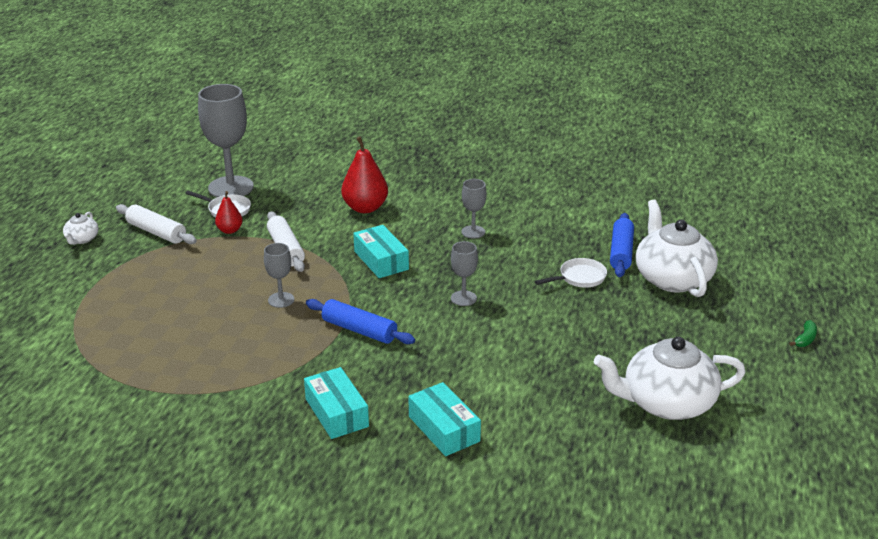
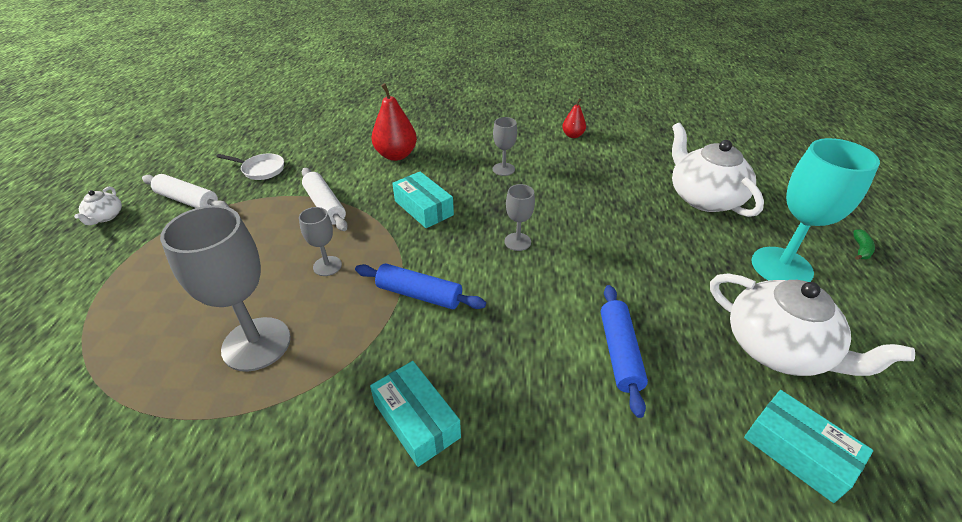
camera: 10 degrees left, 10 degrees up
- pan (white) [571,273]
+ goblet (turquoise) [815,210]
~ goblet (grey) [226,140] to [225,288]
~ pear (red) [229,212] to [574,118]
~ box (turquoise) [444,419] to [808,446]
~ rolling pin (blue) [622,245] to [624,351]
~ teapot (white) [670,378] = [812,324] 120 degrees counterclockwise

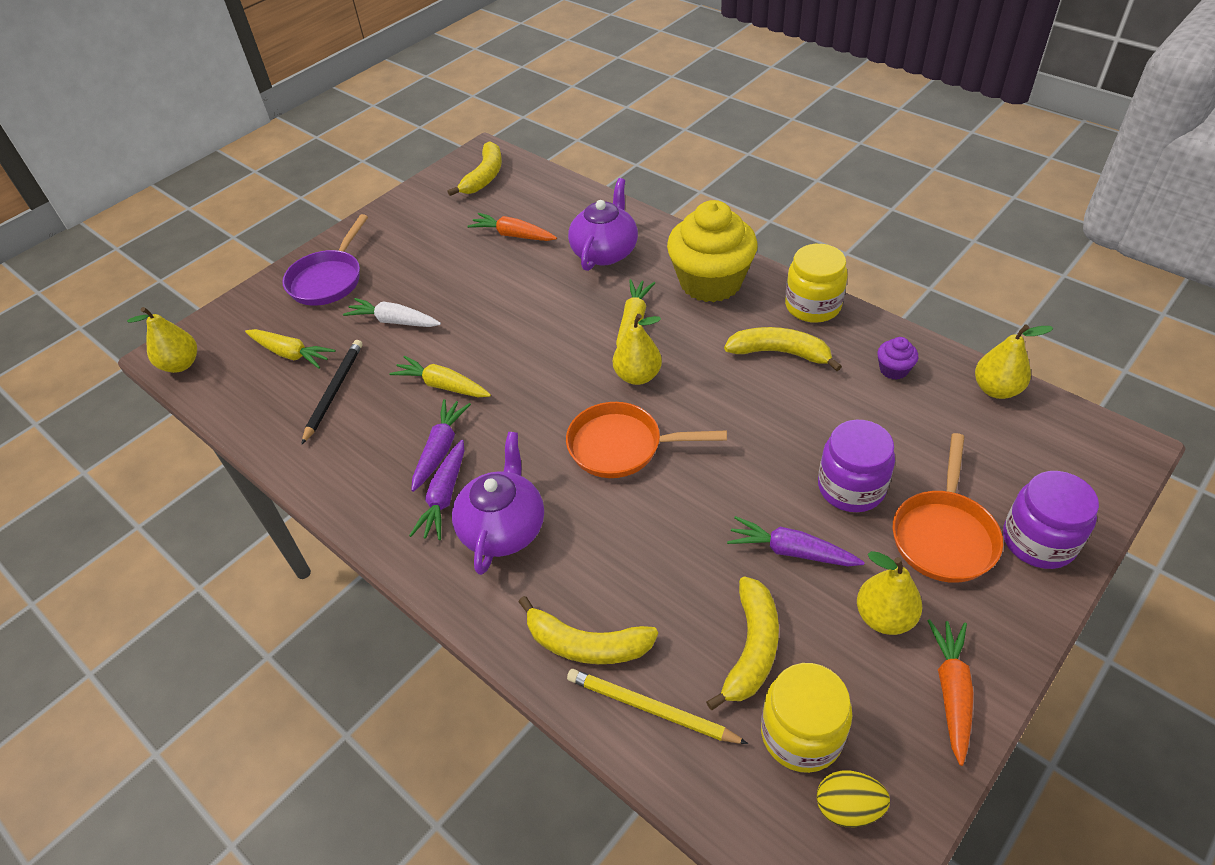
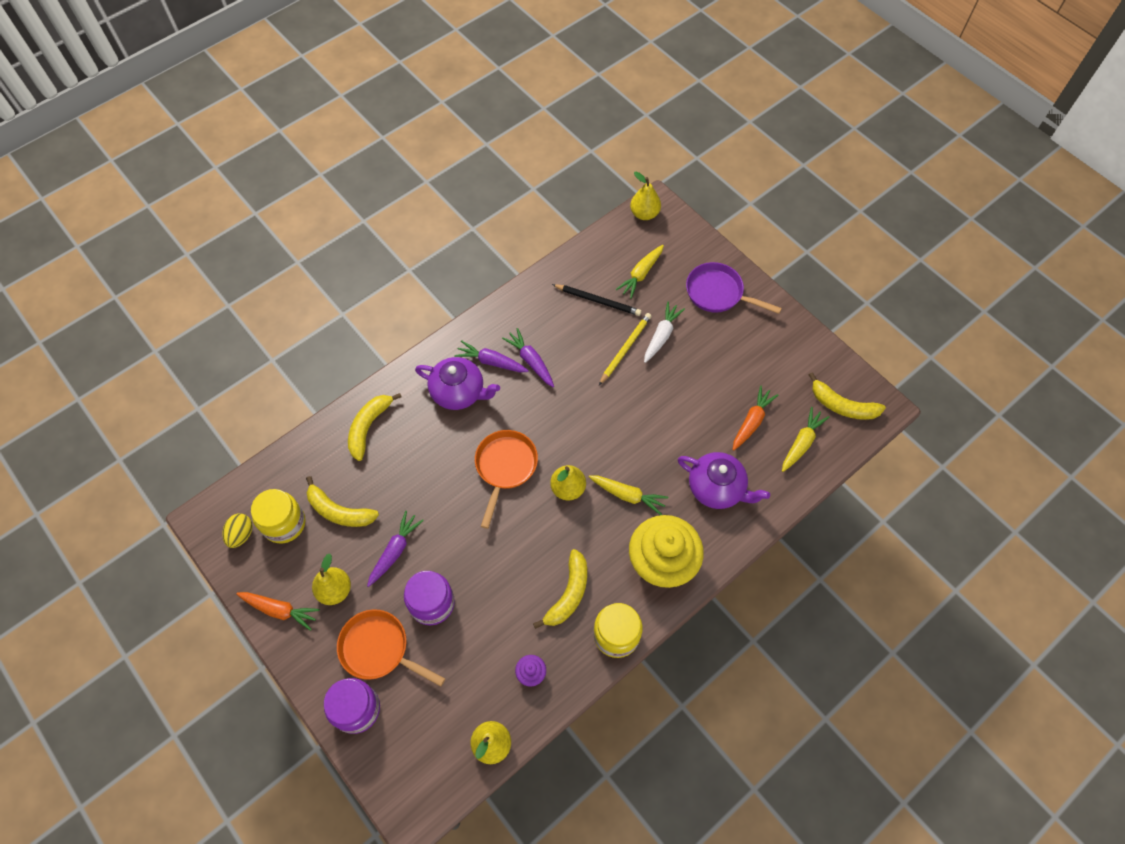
camera: 95 degrees right, 15 degrees up
~ carrot (yellow) [440,376] to [805,439]
~ pencil (yellow) [657,706] to [625,349]
~ carrot (purple) [441,445] = [528,357] 150 degrees counterclockwise

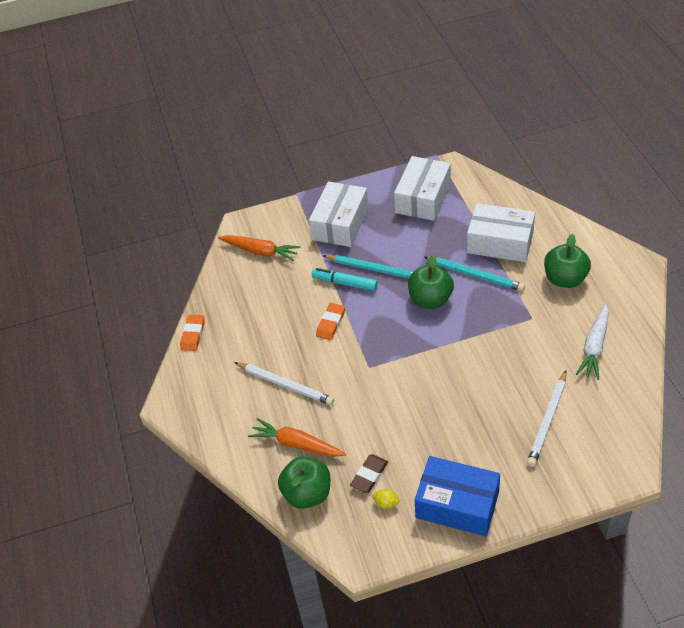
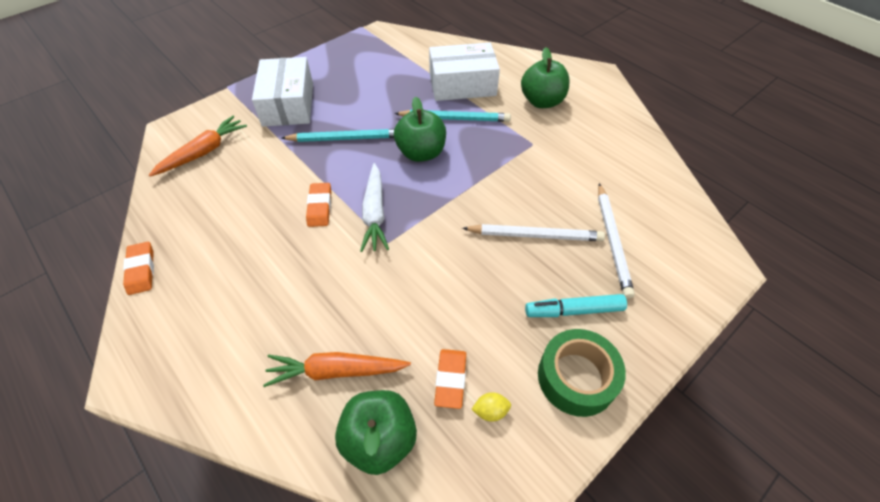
camera: 30 degrees left, 5 degrees up
- box (white) [422,188]
~ pencil (white) [284,383] to [533,232]
~ marker (turquoise) [345,279] to [576,305]
~ carrot (white) [592,342] to [374,207]
~ box (blue) [457,496] to tape (green) [582,373]
~ eraser (brown) [369,473] to eraser (orange) [450,379]
~ carrot (orange) [259,248] = [198,146] 45 degrees counterclockwise

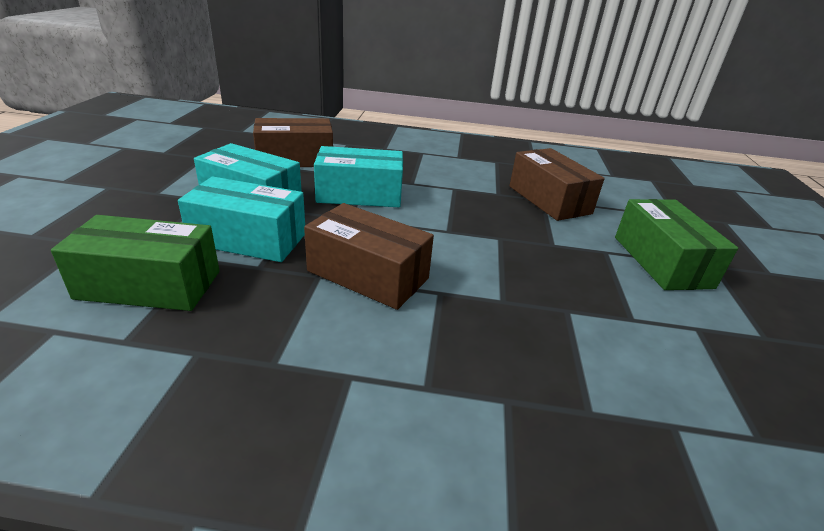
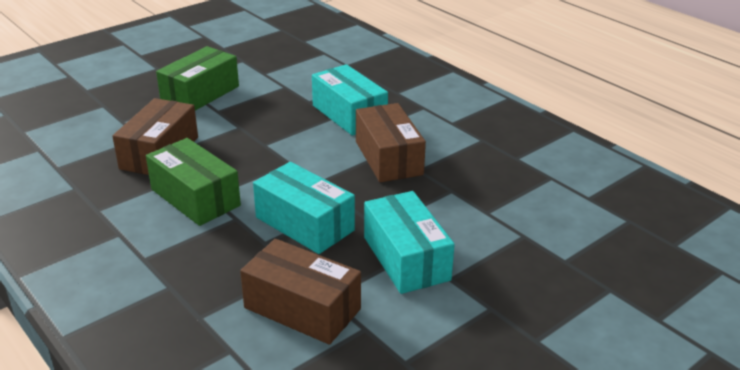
camera: 135 degrees left, 0 degrees up
~ box (green) [135,263] to [193,182]
~ box (turquoise) [241,219] to [350,100]

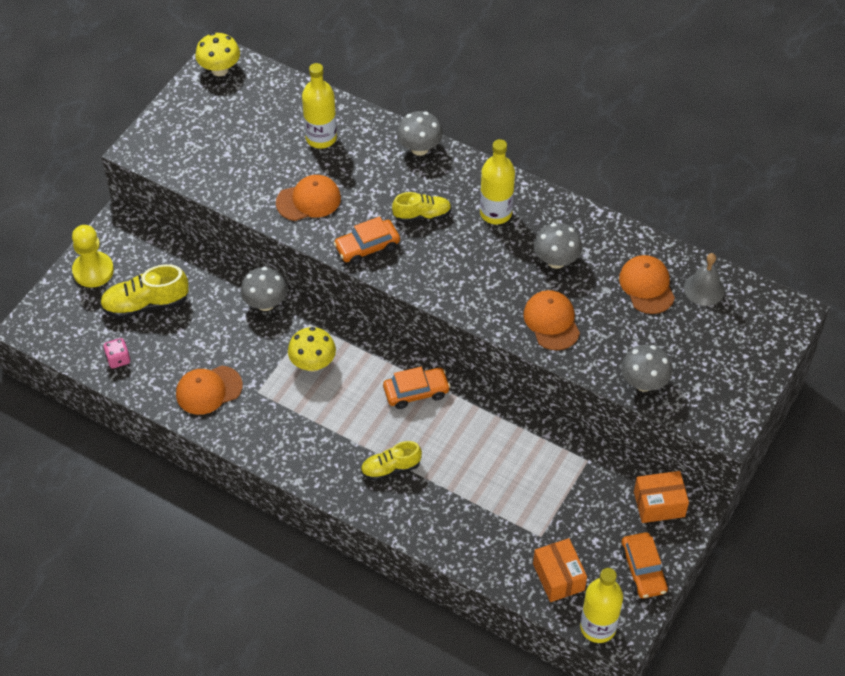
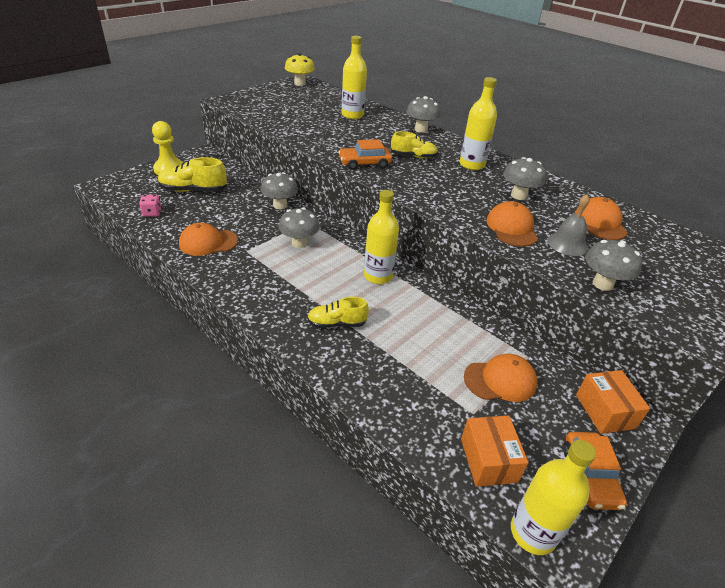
camera: 10 degrees right, 15 degrees down
~ cap (orange) [308,198] to [500,378]
~ bell (grey) [704,279] to [569,225]
~ car (orange) [417,388] to bottle (yellow) [381,237]
~ mushroom (yellow) [312,349] to mushroom (grey) [299,228]
~ box (orange) [661,497] = [613,402] 75 degrees clockwise

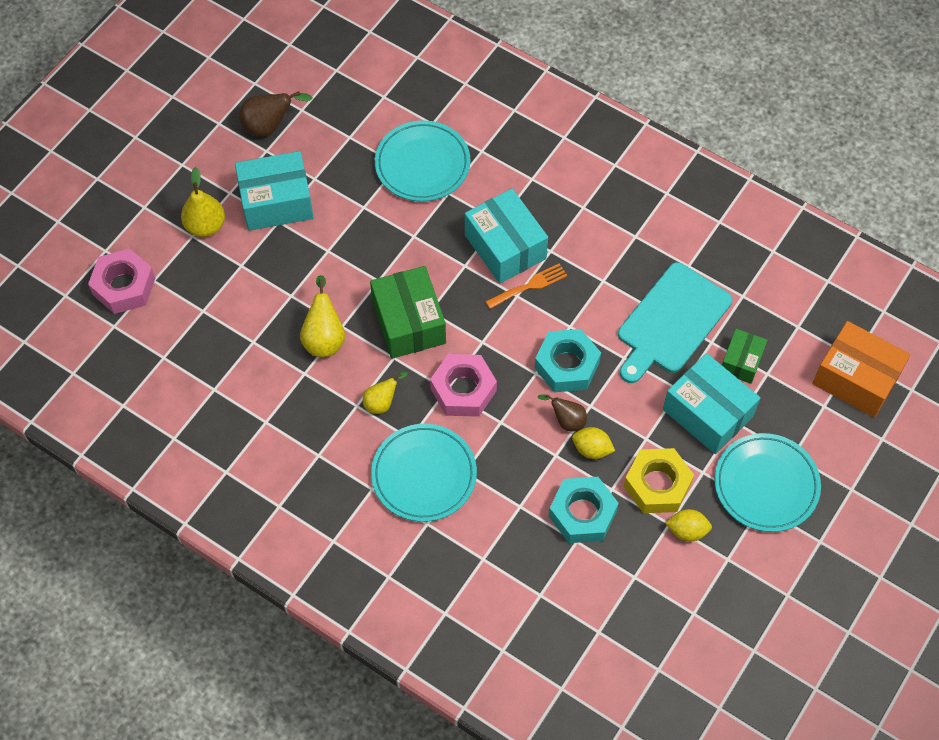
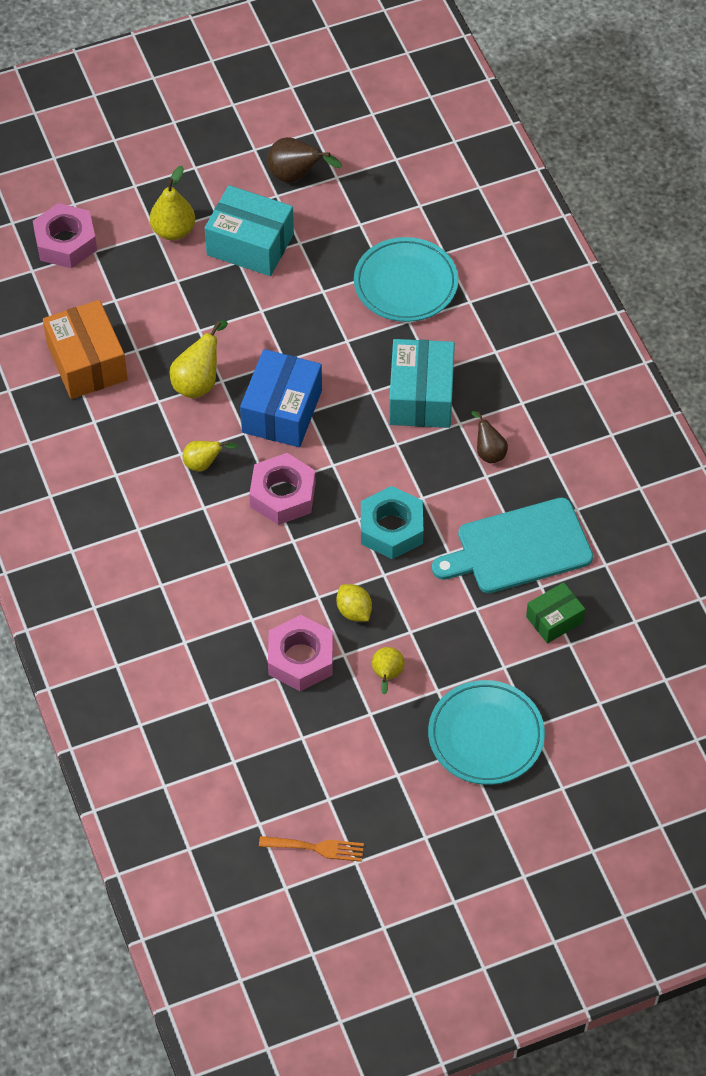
camera: 35 degrees right, 5 degrees down
- plate (turquoise) [424,473]
- box (turquoise) [711,403]
- lemon (yellow) [689,525]
~ fork (orange) [526,286] to [311,849]
~ pear (brown) [562,413] to [489,437]
~ box (orange) [861,369] to [85,349]
~ nut (yellow) [659,480] to pear (yellow) [388,671]
~ box (green) [408,312] to box (blue) [281,398]
~ nut (turquoise) [584,510] to nut (pink) [300,653]

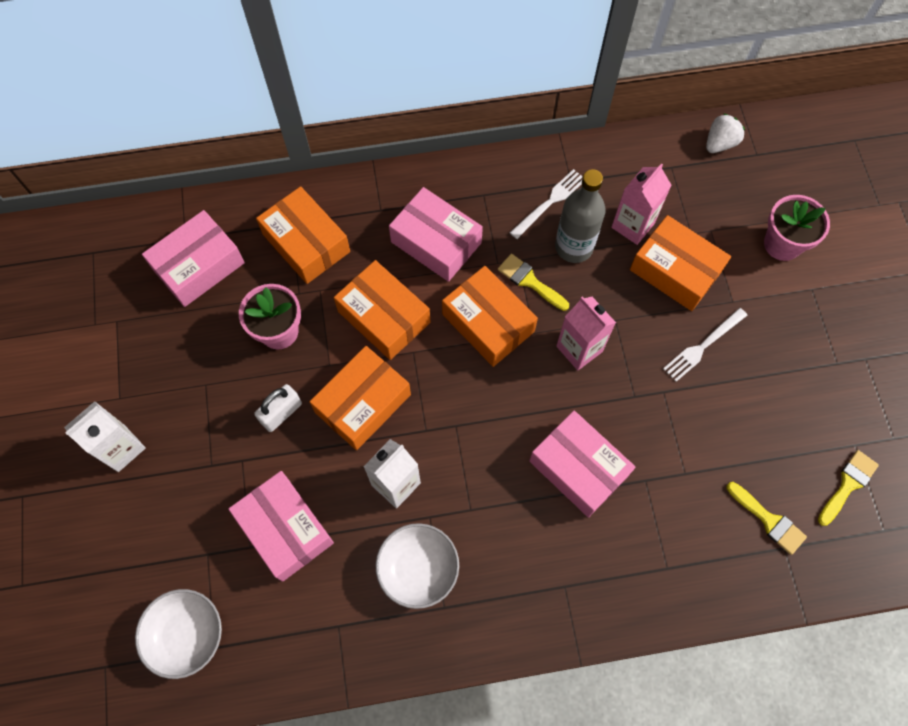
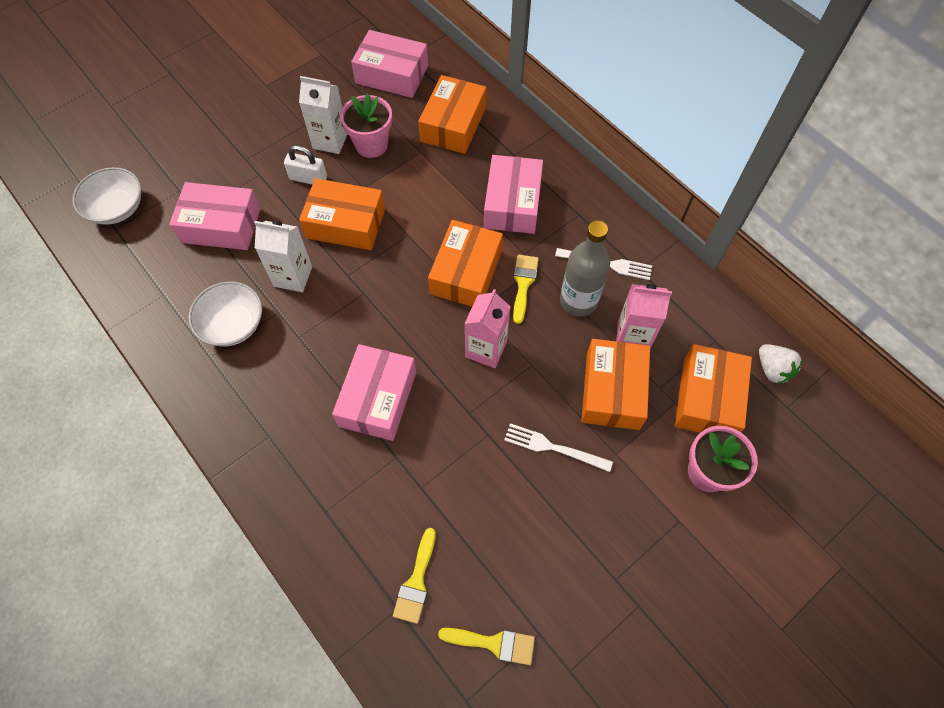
camera: 60 degrees right, 5 degrees down
~ carton (white) [105,436] to [323,115]
~ box (orange) [382,310] to [713,388]
~ box (pink) [281,526] = [215,216] 75 degrees clockwise
~ strawberry (white) [725,133] = [781,364] 45 degrees clockwise

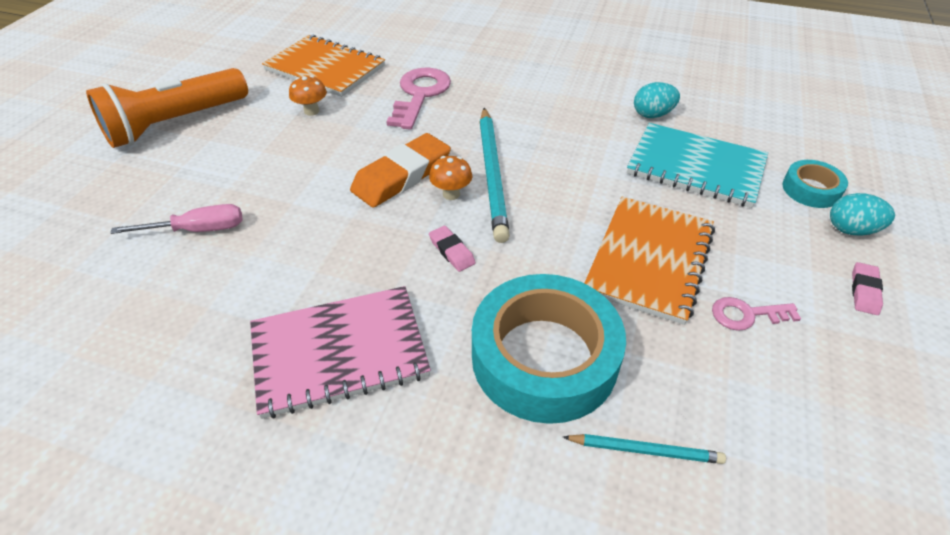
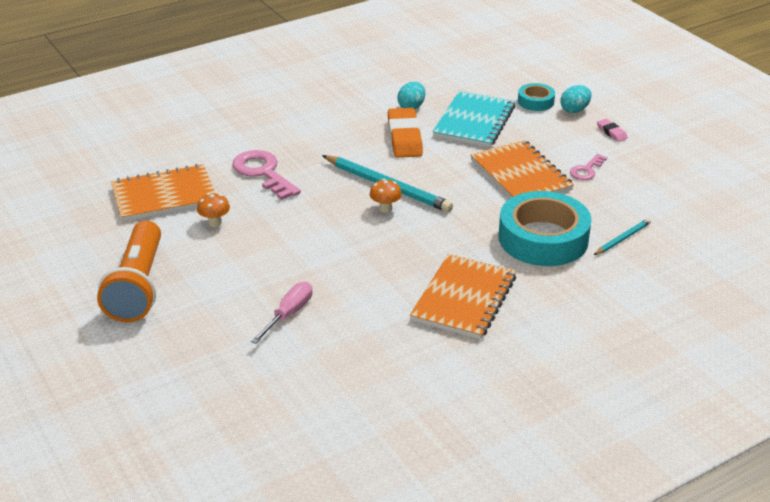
camera: 50 degrees left, 10 degrees down
- eraser (pink) [452,249]
~ eraser (orange) [400,170] to [405,133]
~ notebook (pink) [340,352] to notebook (orange) [463,296]
~ notebook (turquoise) [697,165] = [474,119] 45 degrees counterclockwise

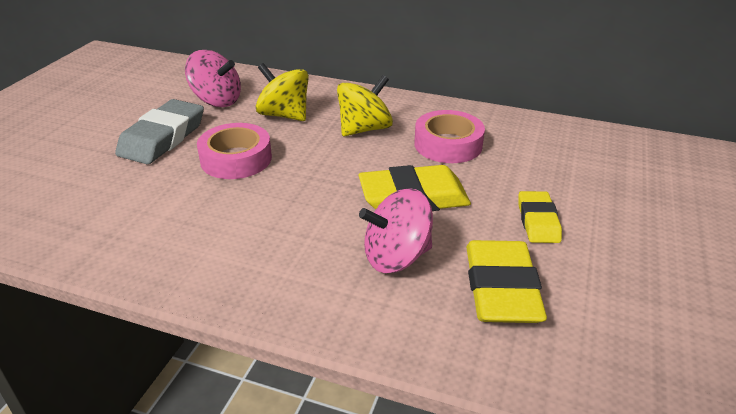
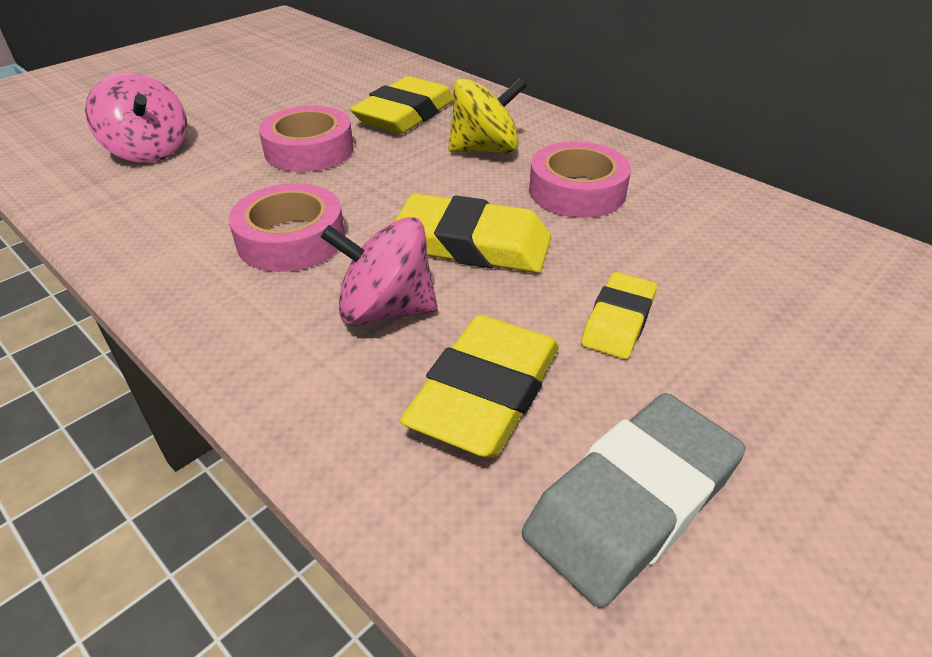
camera: 25 degrees right, 5 degrees up
+ tape (pink) [287,227]
~ eraser (grey) [159,131] to [634,500]
~ spinning top (pink) [213,78] to [136,117]
~ spinning top (yellow) [282,92] to eraser (yellow) [401,105]

